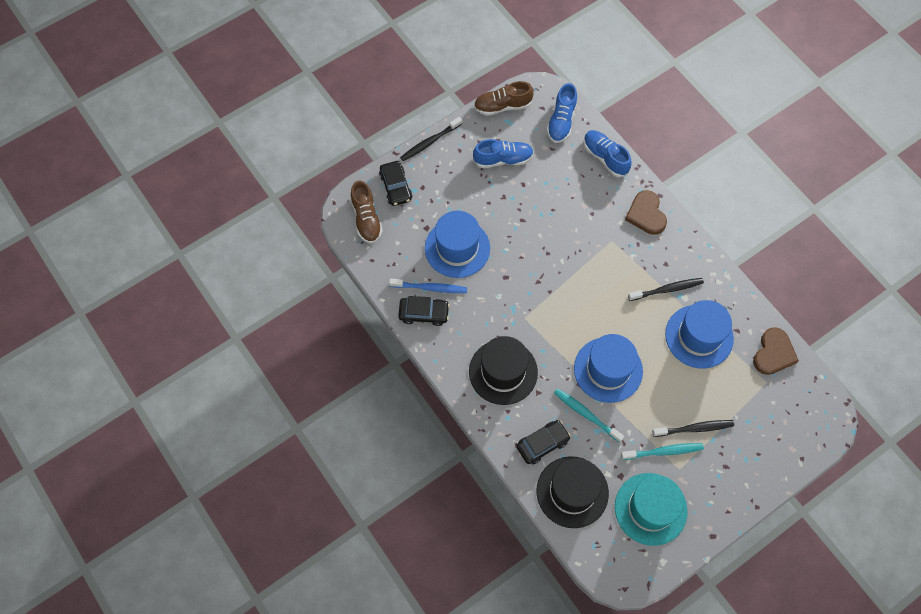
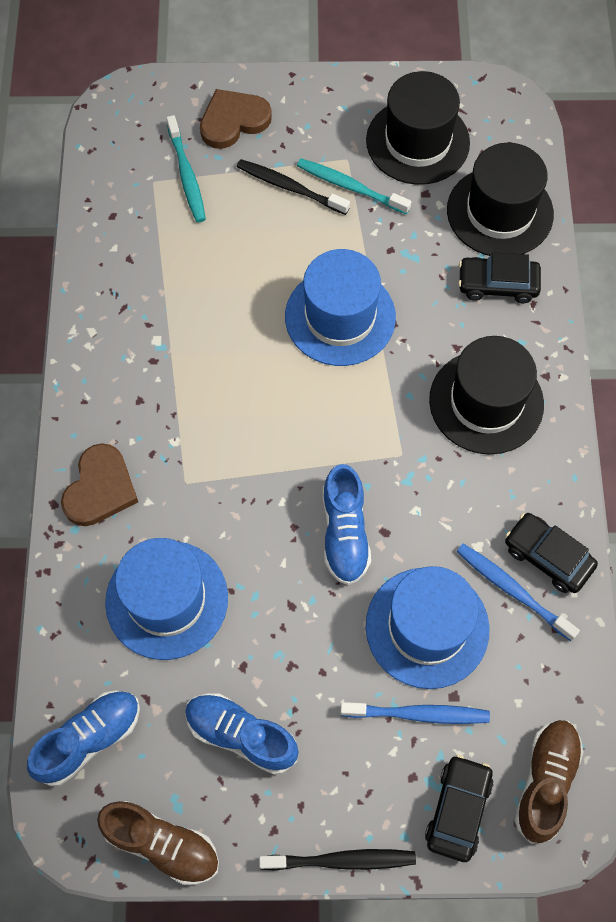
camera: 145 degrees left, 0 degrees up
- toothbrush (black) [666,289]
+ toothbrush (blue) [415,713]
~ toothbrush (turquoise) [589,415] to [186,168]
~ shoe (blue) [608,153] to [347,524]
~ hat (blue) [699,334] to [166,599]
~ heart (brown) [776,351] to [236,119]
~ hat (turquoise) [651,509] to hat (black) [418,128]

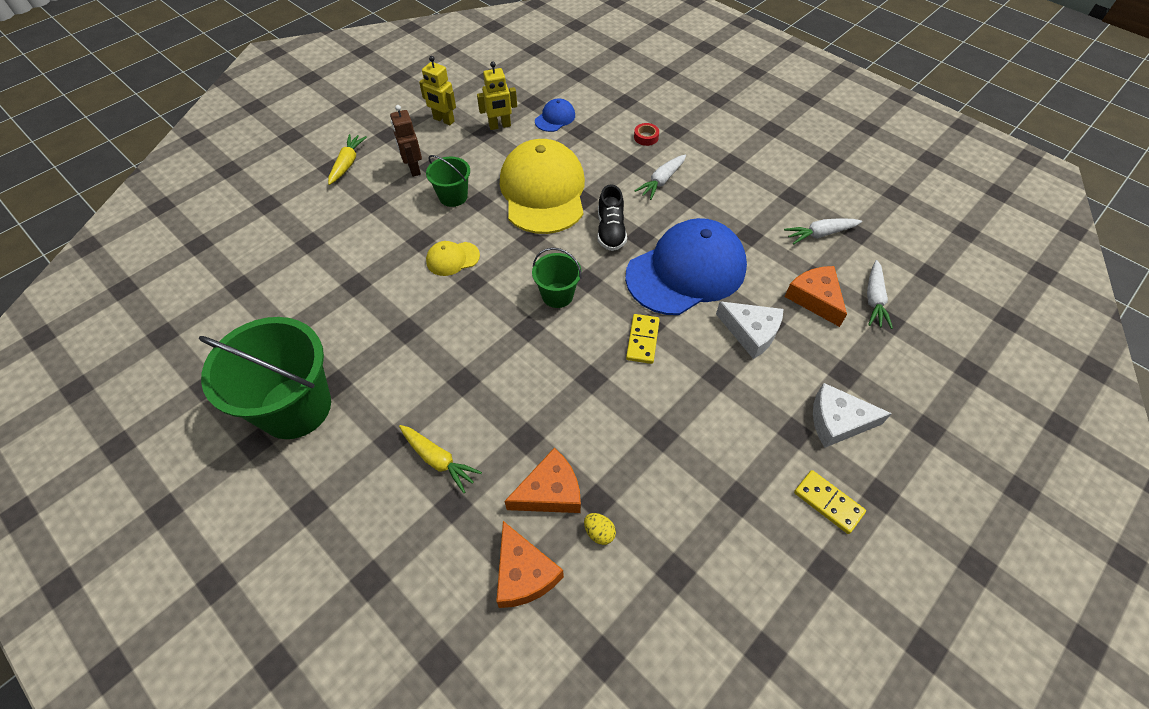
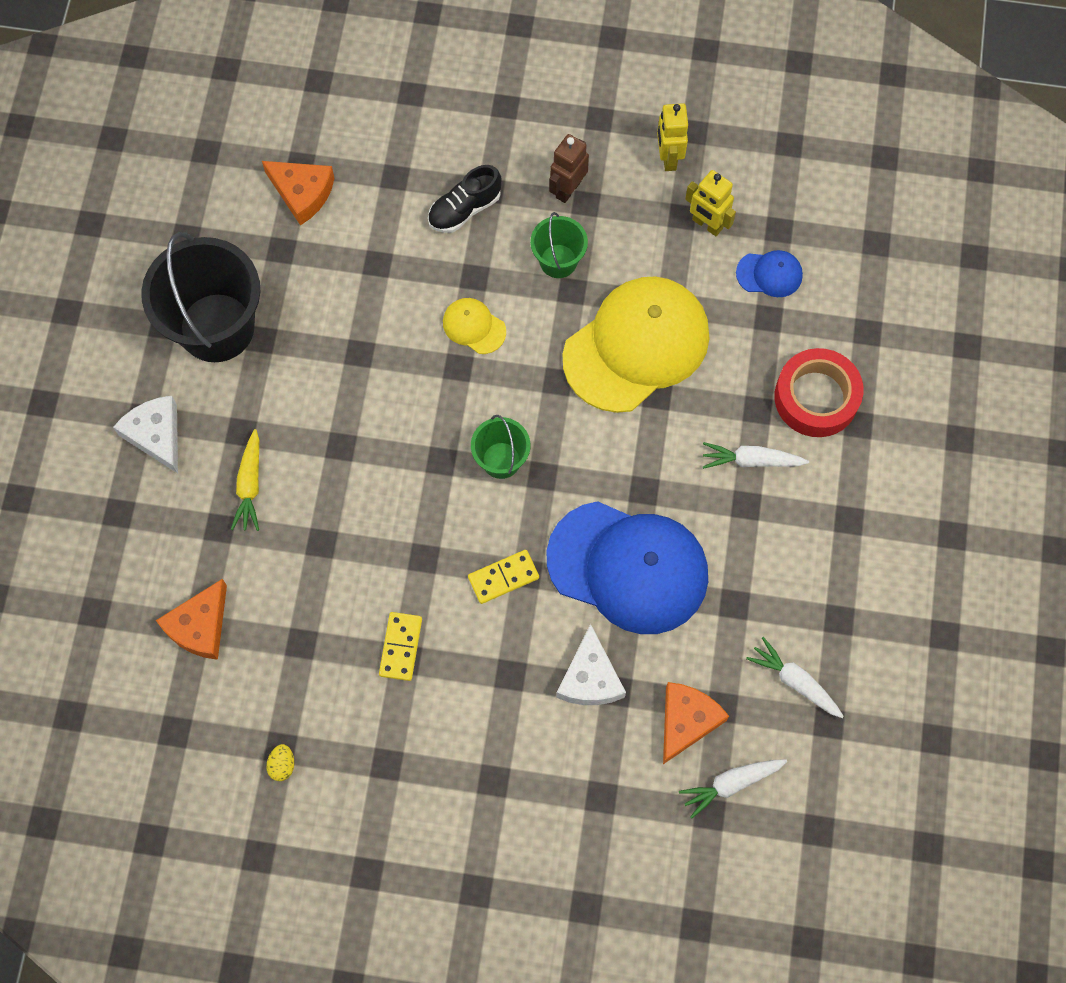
camera: 55 degrees right, 15 degrees up
- carrot (yellow) [347,159]
~ cheese (orange) [543,480] to [298,193]
~ egg (yellow) [600,529] to [280,762]
~ shoe (black) [612,217] to [464,199]
~ domino (yellow) [830,502] to [400,646]
~ cheese (white) [852,415] to [145,434]
~ bucket (green) [265,378] to bucket (black) [200,297]
~ tape (red) [646,134] = [818,392] x2.32

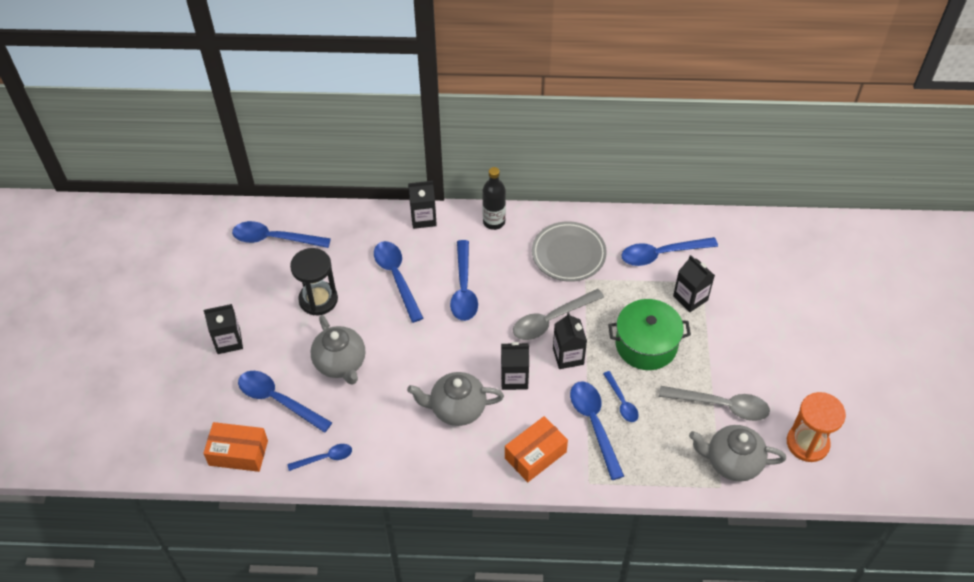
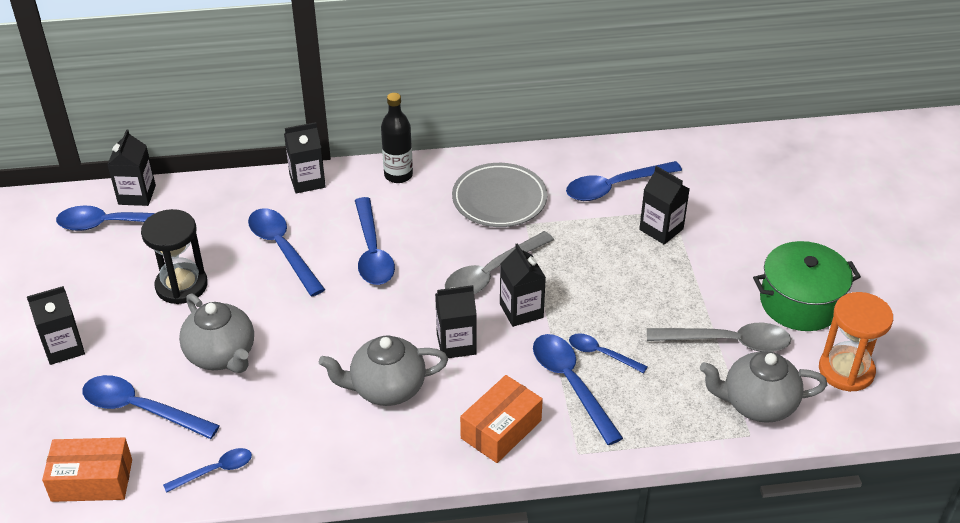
camera: 10 degrees left, 10 degrees down
+ carton (black) [131,167]
~ pot (green) [649,334] to [807,286]
~ spoon (blue) [621,396] = [608,353] 150 degrees clockwise

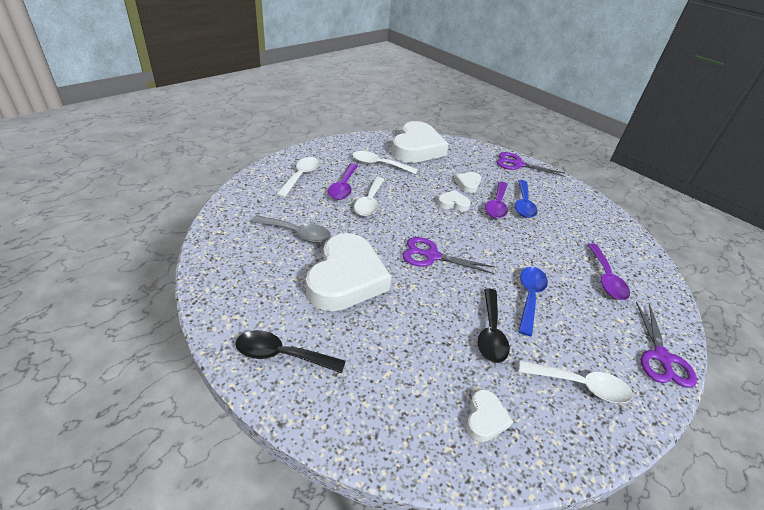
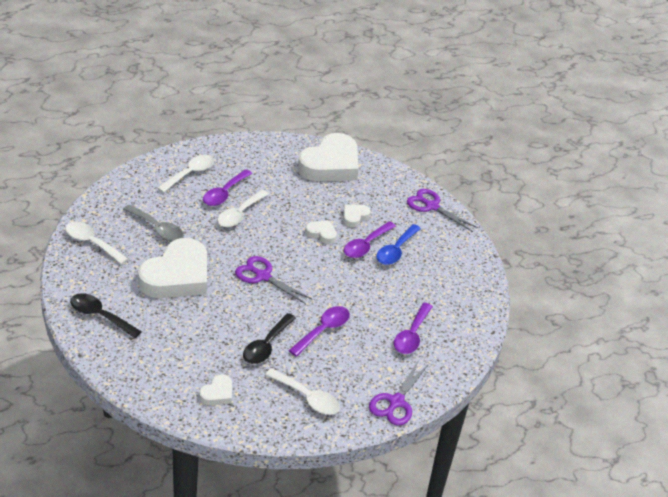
camera: 20 degrees right, 0 degrees up
~ spoon (white) [385,162] to [96,242]
~ spoon (blue) [533,301] to spoon (purple) [319,331]

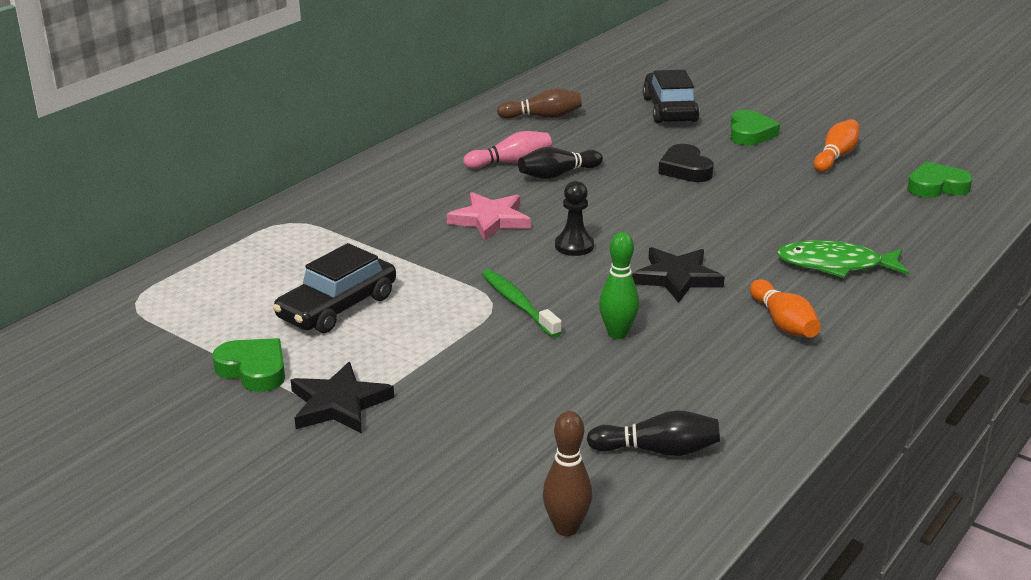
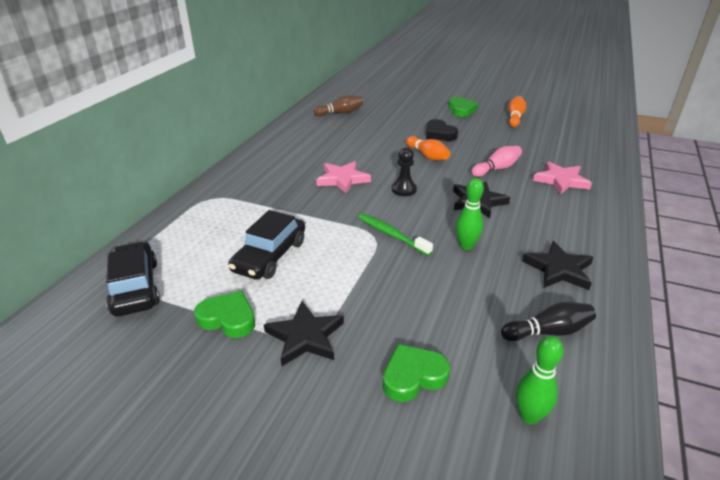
camera: 15 degrees left, 5 degrees up
- bowling pin (black) [560,163]
+ star (black) [557,265]
~ bowling pin (pink) [507,150] to [496,161]
~ car (black) [671,96] to [133,279]
~ bowling pin (orange) [785,308] to [428,148]
~ heart (green) [940,180] to [416,373]
~ fish (green) [843,259] to star (pink) [562,178]
~ bowling pin (brown) [567,473] to bowling pin (green) [540,379]

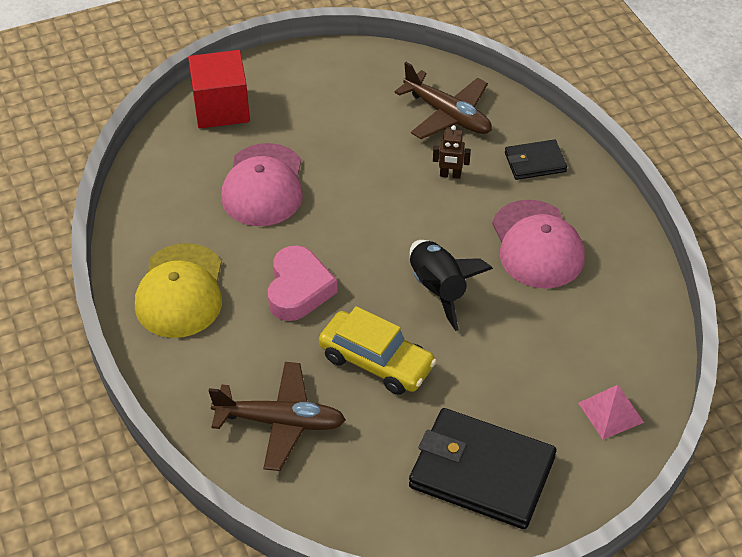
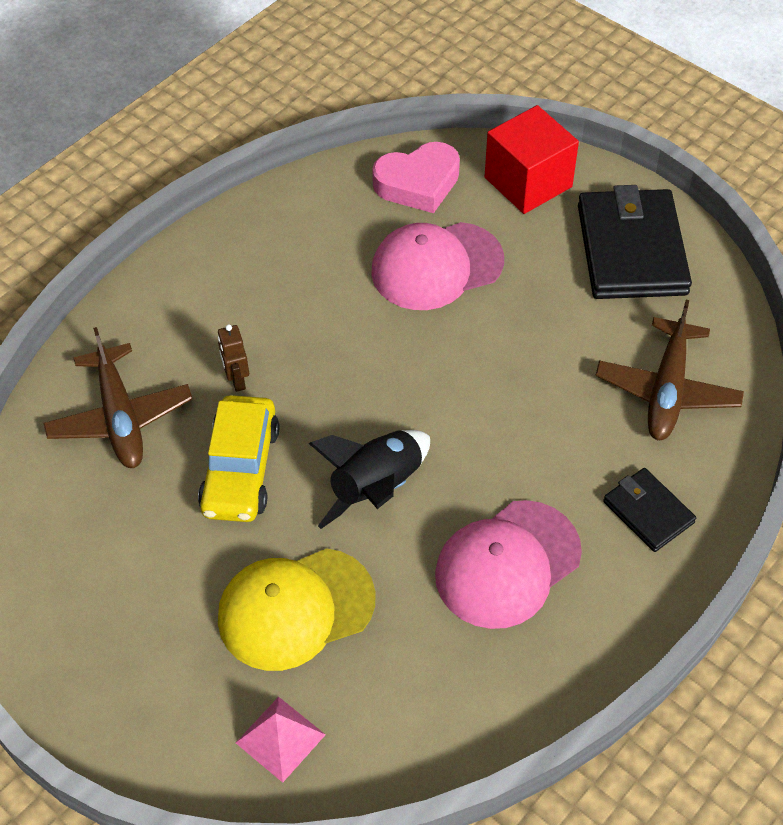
camera: 65 degrees right, 5 degrees up
~ cap (yellow) [178,290] to [297,609]
~ heart (pink) [302,283] to [416,177]
~ wallet (black) [482,468] to [635,242]
~ robot (brown) [452,152] to [233,358]

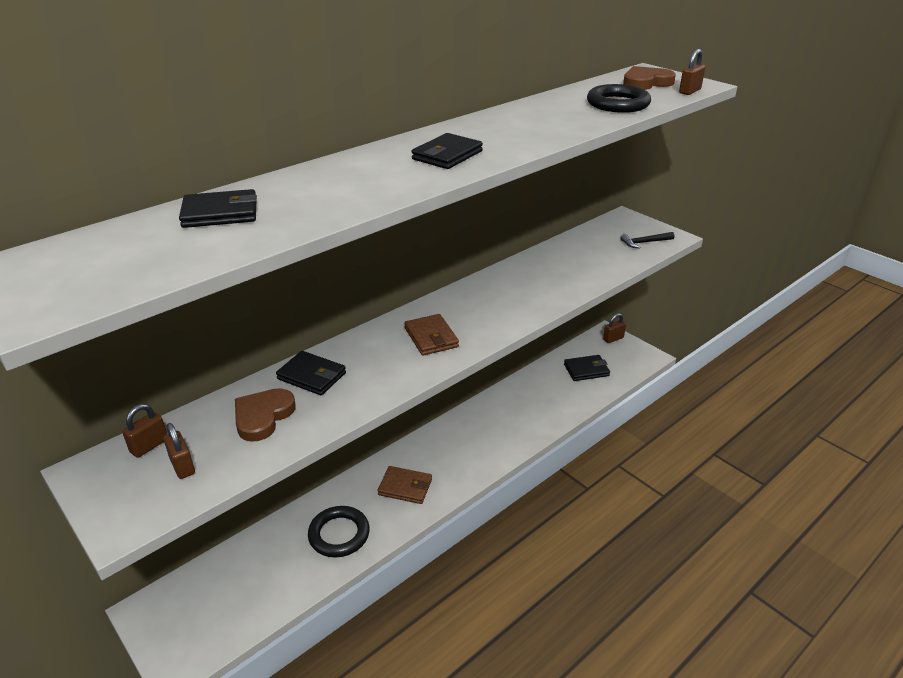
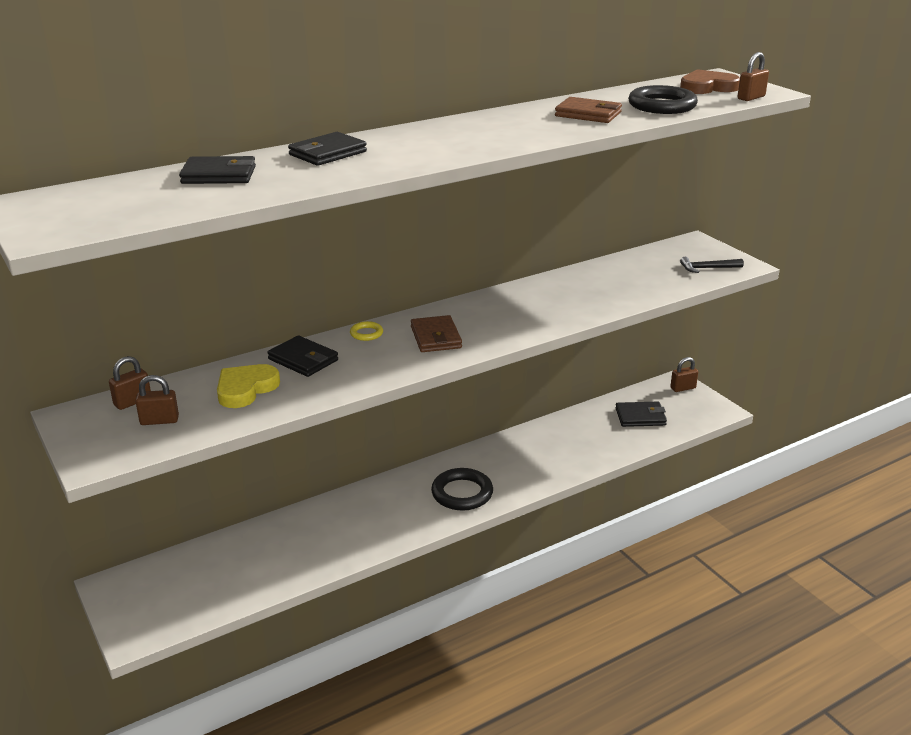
camera: 10 degrees right, 5 degrees down
+ ring (yellow) [366,331]
~ ring (black) [339,531] to [462,489]
~ wallet (brown) [404,485] to [588,110]
~ wallet (black) [447,151] to [327,149]
~ heart (brown) [265,415] to heart (yellow) [248,386]
~ padlock (brown) [179,451] = [157,400] 75 degrees counterclockwise

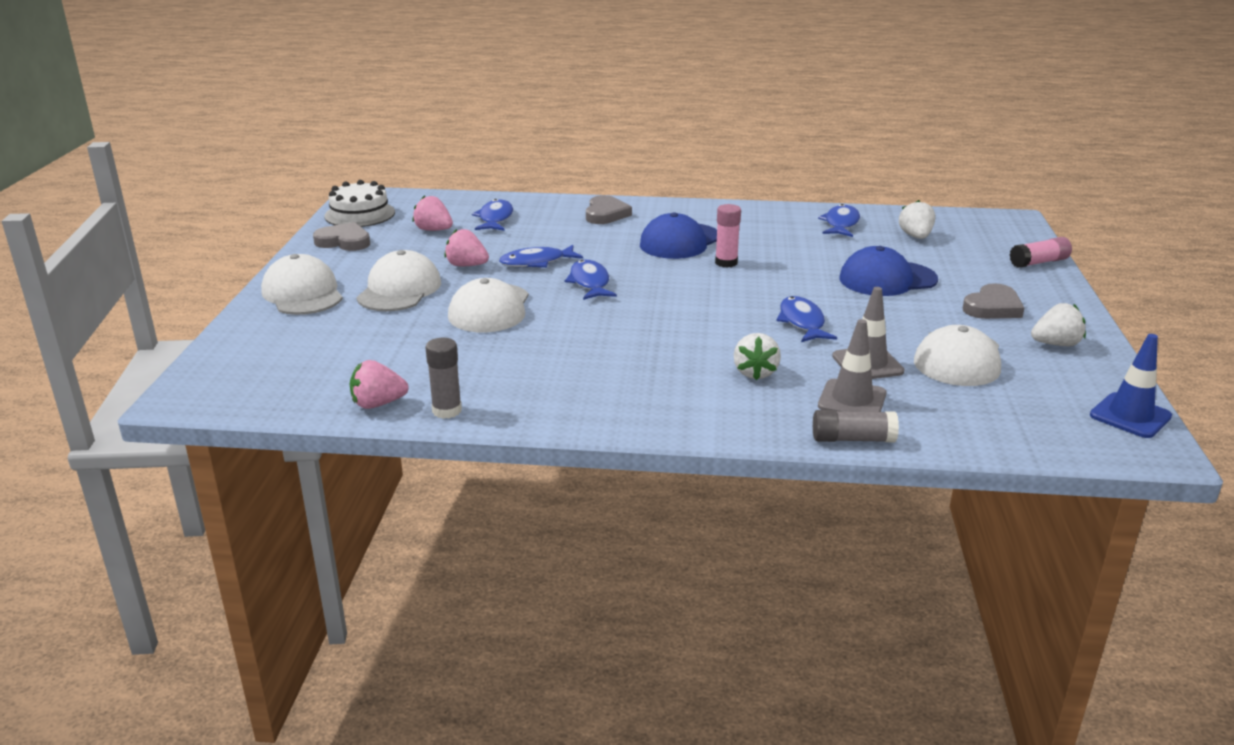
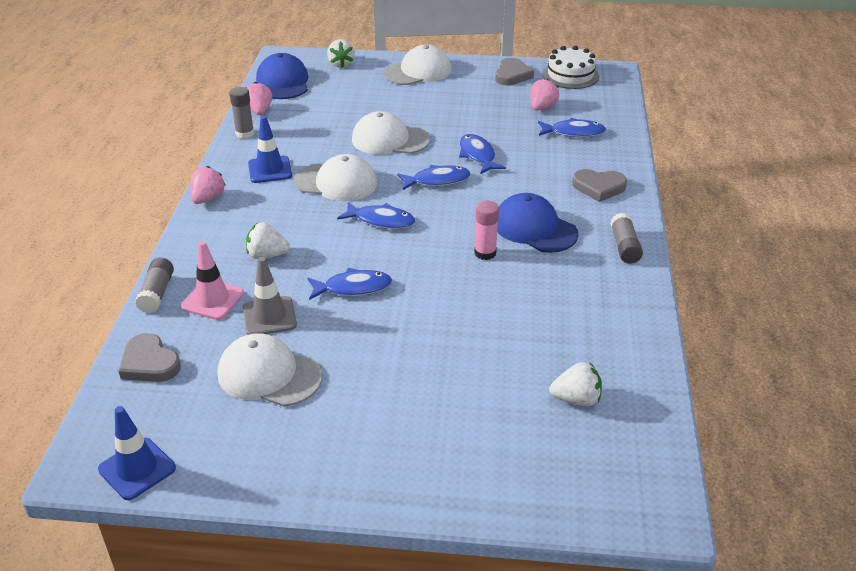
camera: 90 degrees right, 10 degrees up
- glue stick (pink) [1041,252]
+ traffic cone (blue) [270,149]
+ glue stick (grey) [626,238]
~ cap (white) [398,280] to [335,177]
~ strawberry (pink) [466,247] to [207,185]
~ fish (blue) [839,220] to [376,215]
~ cap (blue) [889,271] to [282,76]
~ heart (grey) [993,301] to [149,357]
~ strawberry (white) [1058,324] to [341,53]
~ traffic cone (grey) [852,365] to traffic cone (pink) [212,280]

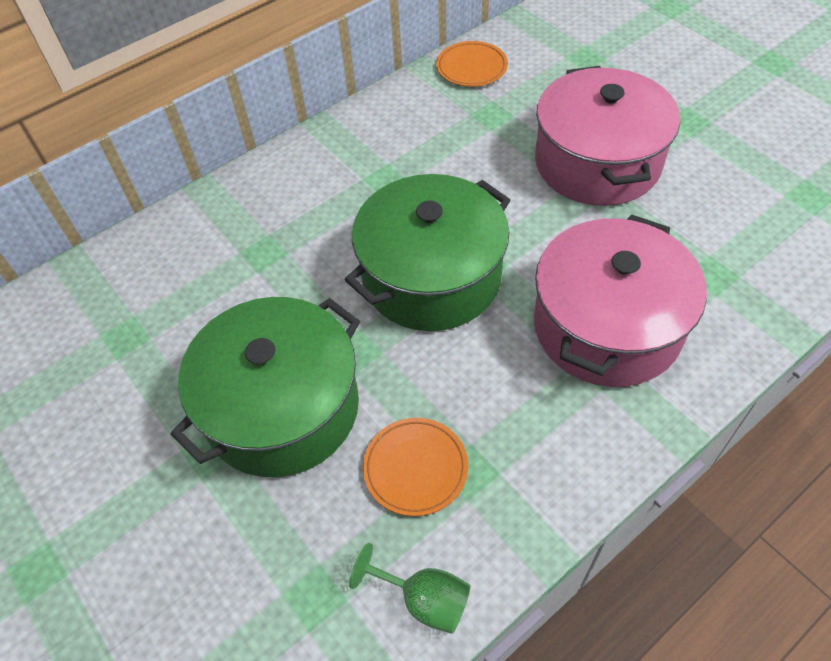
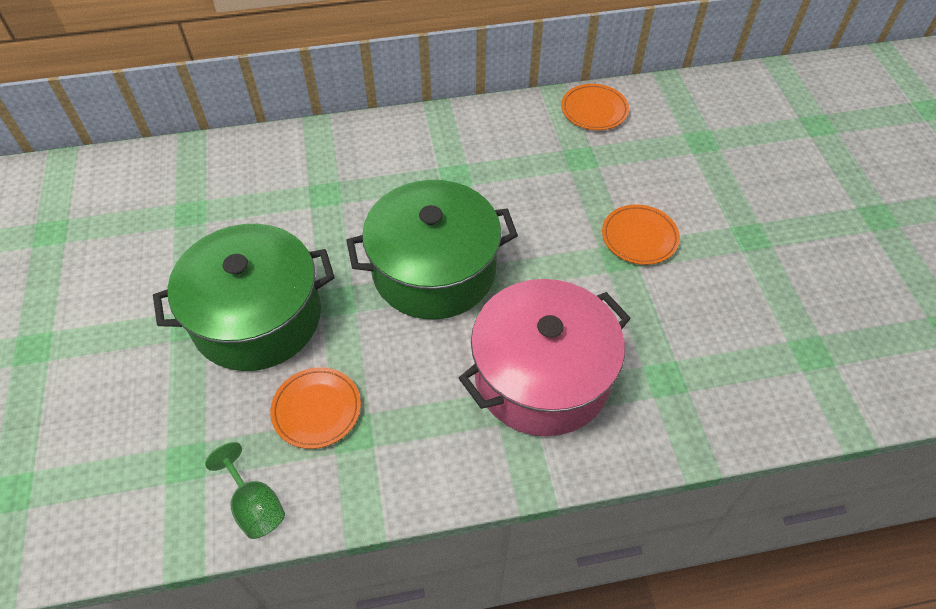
camera: 25 degrees right, 0 degrees up
~ pot (pink) [607,136] to plate (orange) [641,234]

